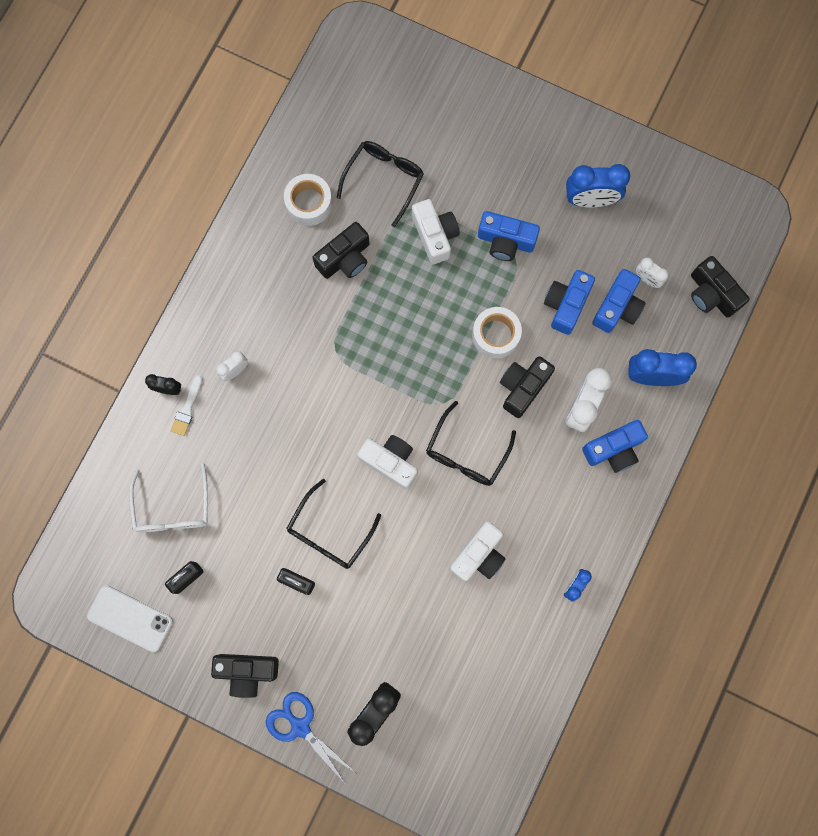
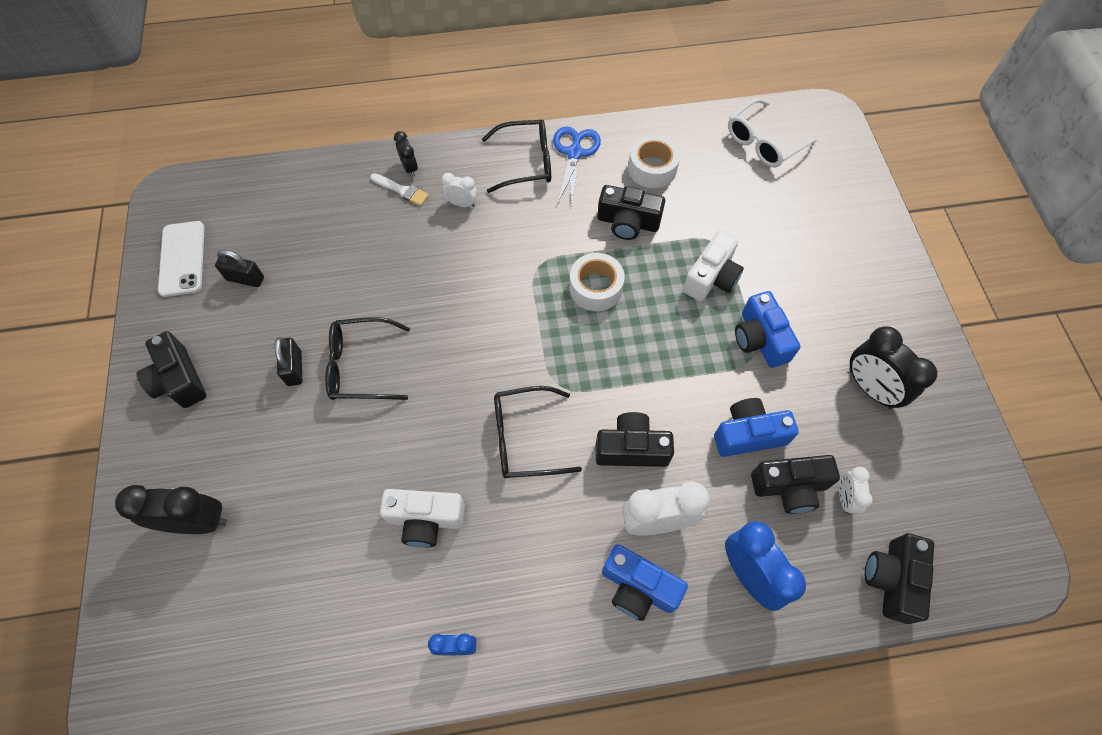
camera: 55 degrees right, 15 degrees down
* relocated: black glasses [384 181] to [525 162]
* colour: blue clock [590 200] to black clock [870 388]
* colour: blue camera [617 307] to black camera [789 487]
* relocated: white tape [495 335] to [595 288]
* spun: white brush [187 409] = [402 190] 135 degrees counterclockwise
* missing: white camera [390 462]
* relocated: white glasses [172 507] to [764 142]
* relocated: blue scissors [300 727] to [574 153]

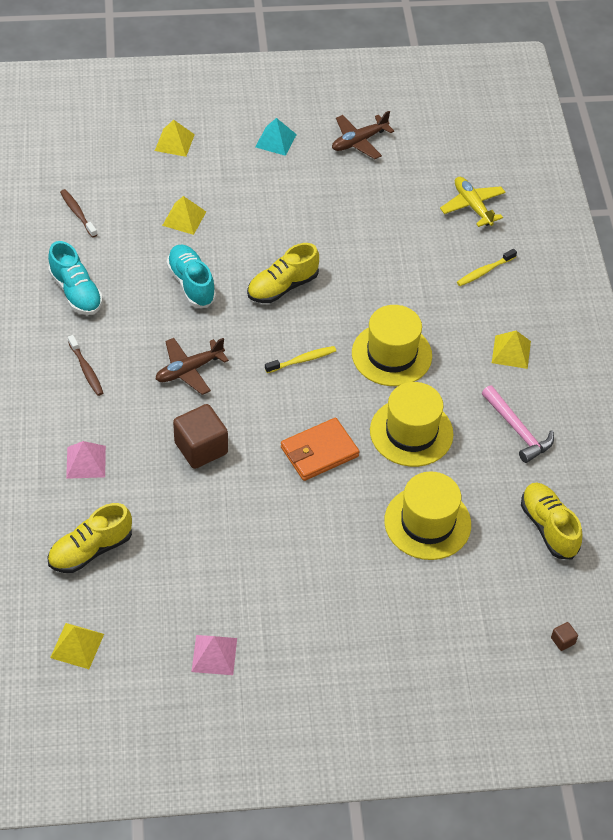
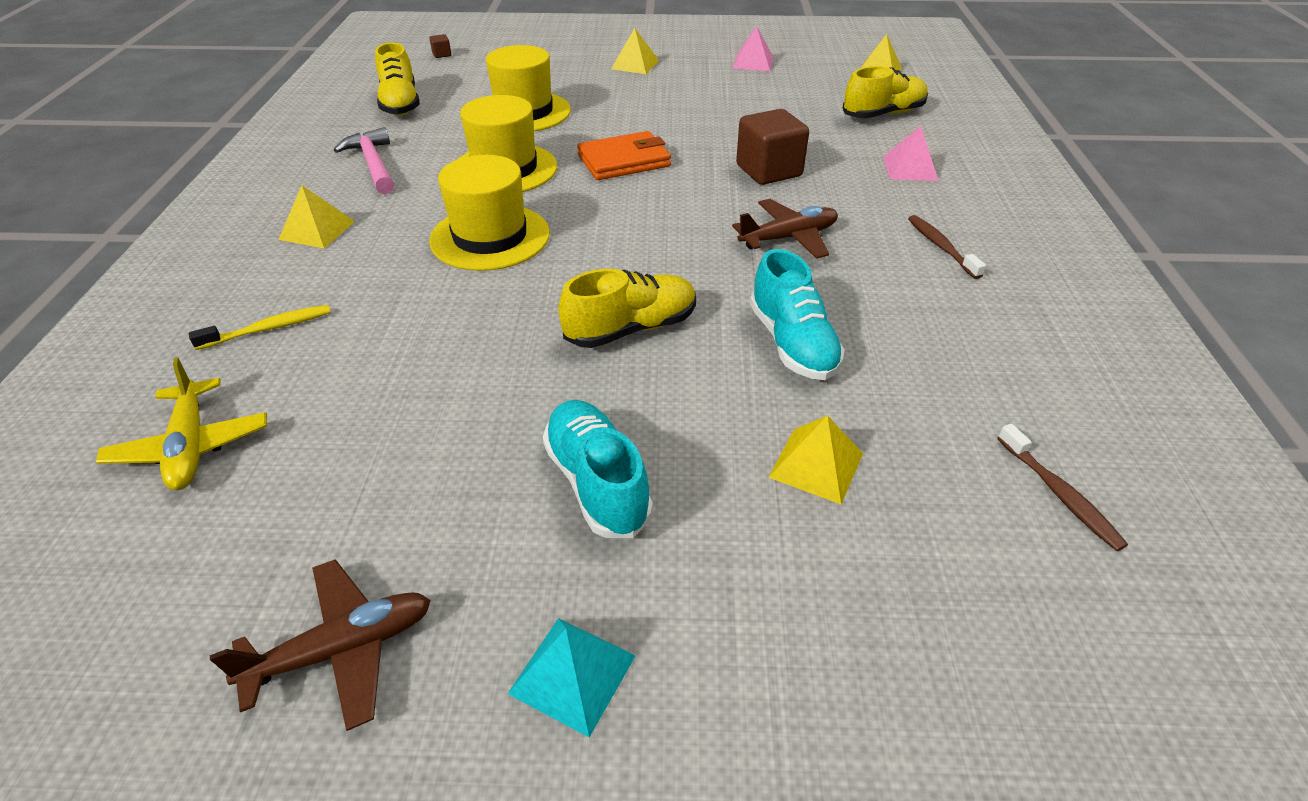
camera: 170 degrees left, 10 degrees down
* relocated: yellow pyramid [174 142] to [635 65]
* relocated: turquoise shoe [76 292] to [597 482]
* missing: yellow toothbrush [302 360]

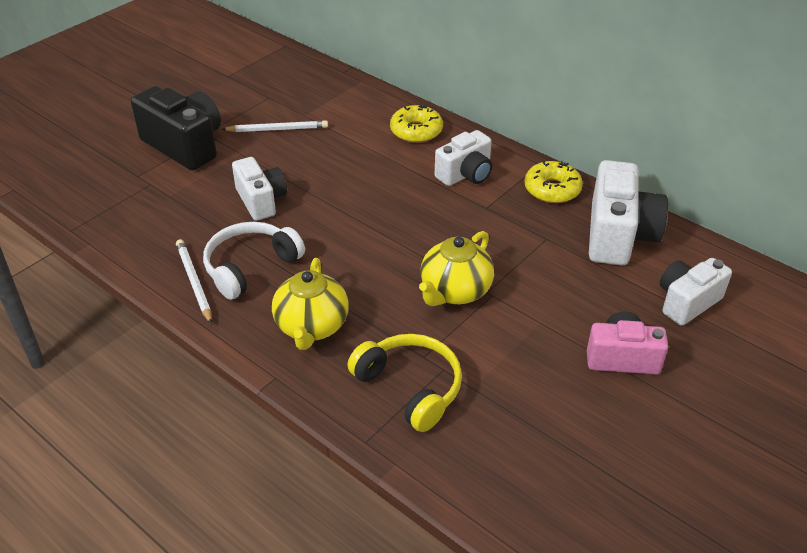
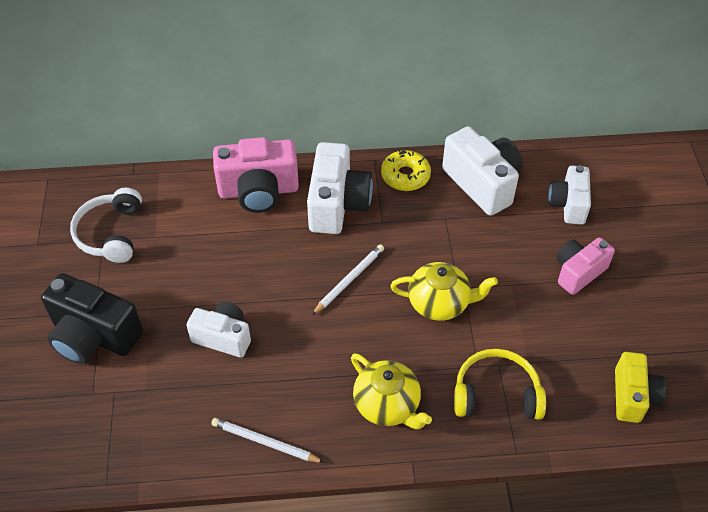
camera: 45 degrees left, 10 degrees up
* spun: black camera [185 145] = [94 336] 150 degrees counterclockwise
* exchanged: yellow donut [416 131] to pink camera [258 191]
* relocated: white pencil [277 129] to [349 280]
* size: white camera [465 174] = [337 204] x1.55
* relocated: white headphones [250 266] to [111 233]
* spun: yellow teapot [454 291] = [439 303] 75 degrees counterclockwise
* appeared: yellow camera [633 396]

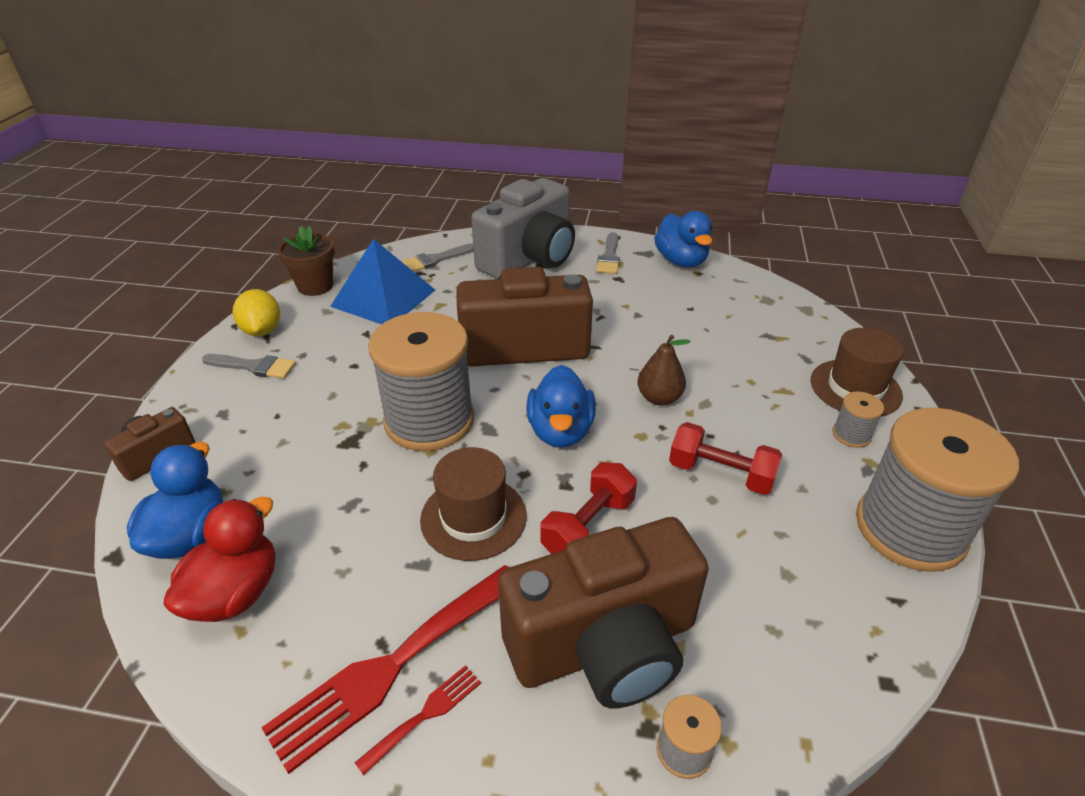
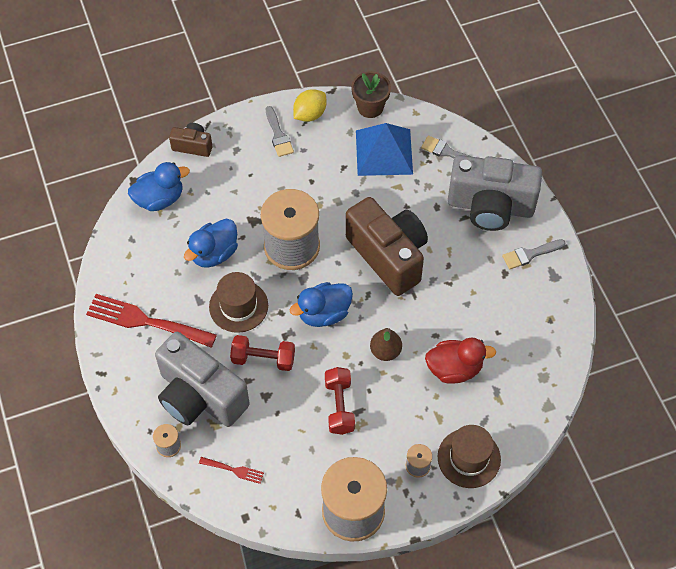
camera: 60 degrees right, 20 degrees up
* relocated: blue duck [681 261] to [214 253]
* relocated: red duck [235 593] to [454 369]
* colour: brown camera [605 645] to grey camera [200 396]
* relocated: red fork [425 714] to [234 470]

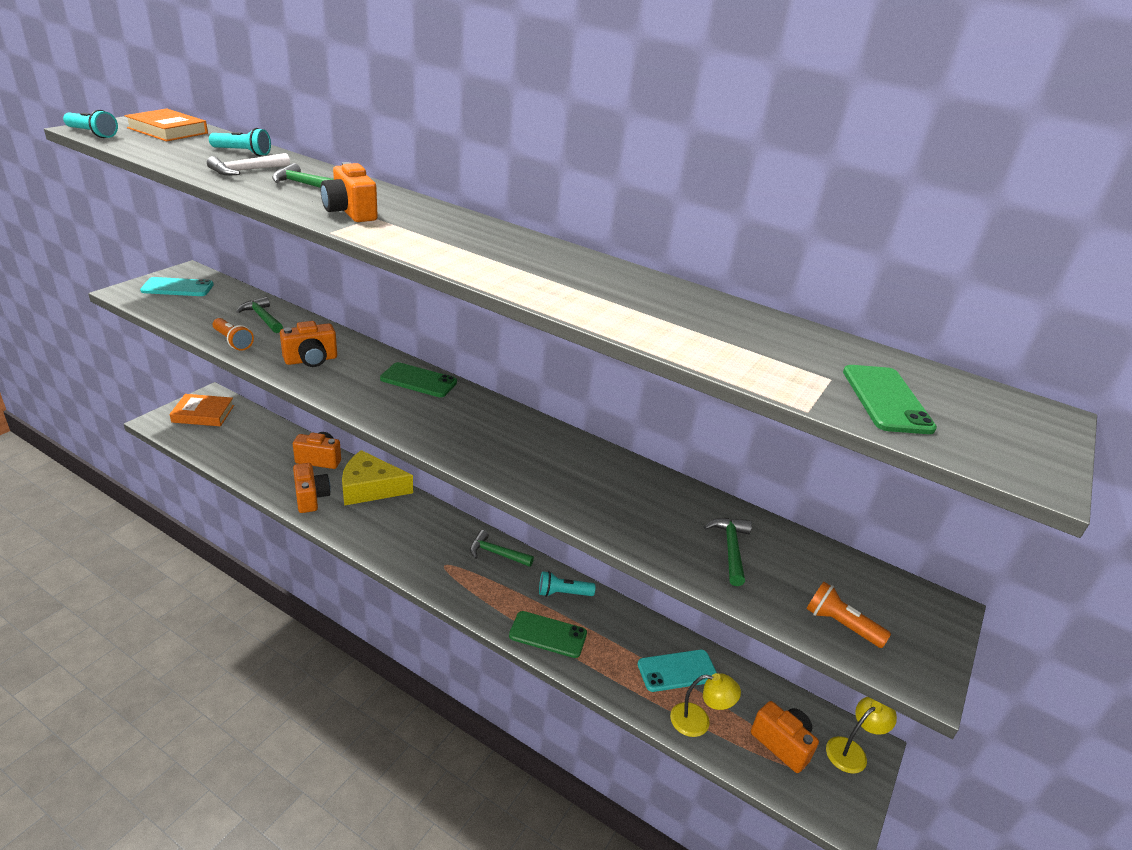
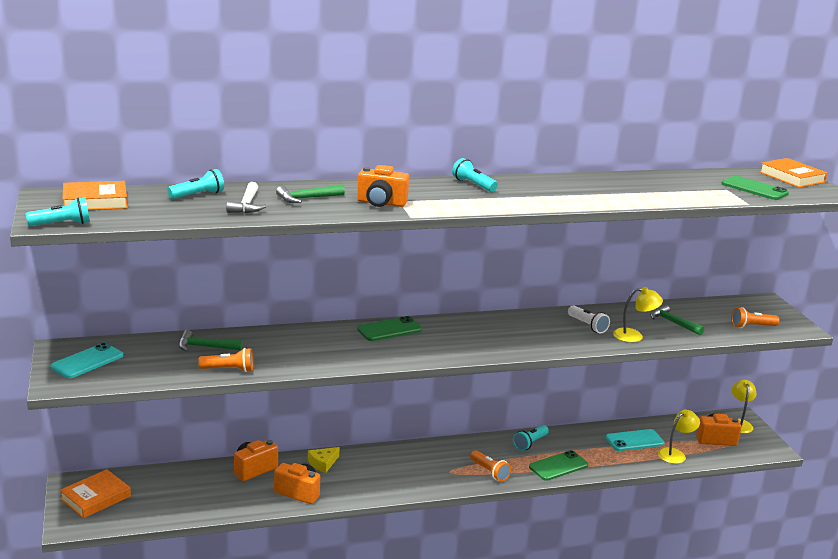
camera: 45 degrees left, 10 degrees down
* missing: orange camera [311 360]
* size: yellow cheese [370 488] = [323 463] x0.50
* missing: green hammer [496 553]
* spun: turquoise phone [677 671] = [634 441] 45 degrees clockwise
* appeared: turquoise flashlight [473 185]
* appeared: orange book [792 177]
* appeared: yellow lamp [634 336]
* appeared: white flashlight [587 326]
* appeared: orange flashlight [489 472]

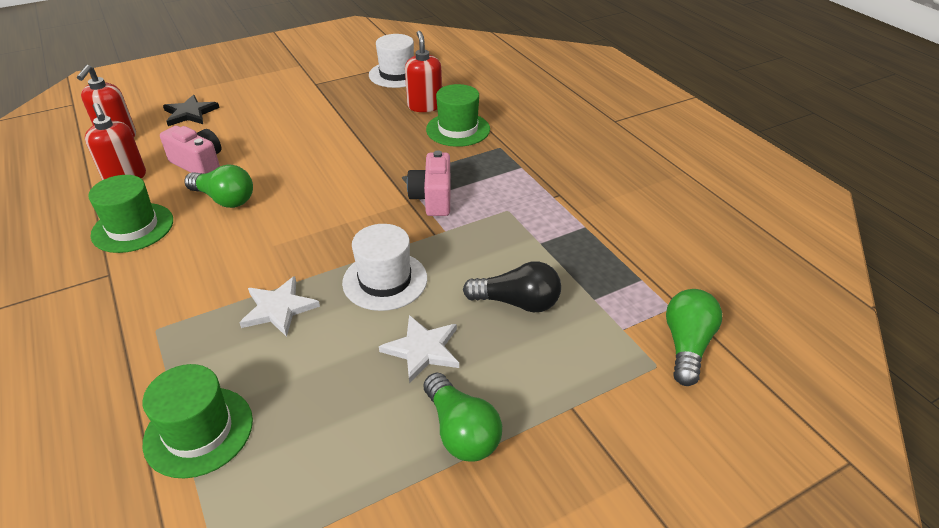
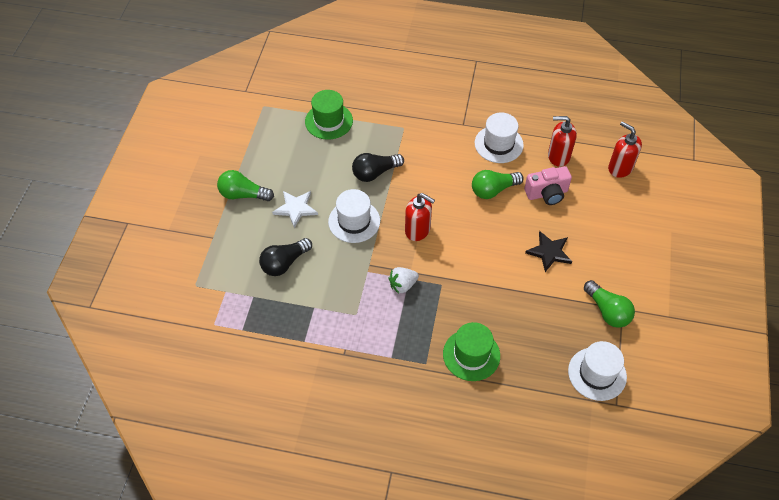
camera: 130 degrees right, 15 degrees up
* relocated: red soap dispenser [424 106] to [418 230]
* relocated: black star [190 113] to [549 252]
* exchanged: pink camera [432 198] to white strawberry [402 285]
* colour: green hat [133 227] to white hat [498 144]
* exchanged: white star [279 308] to black light bulb [375 173]
* relocated: green light bulb [687 345] to [607 311]

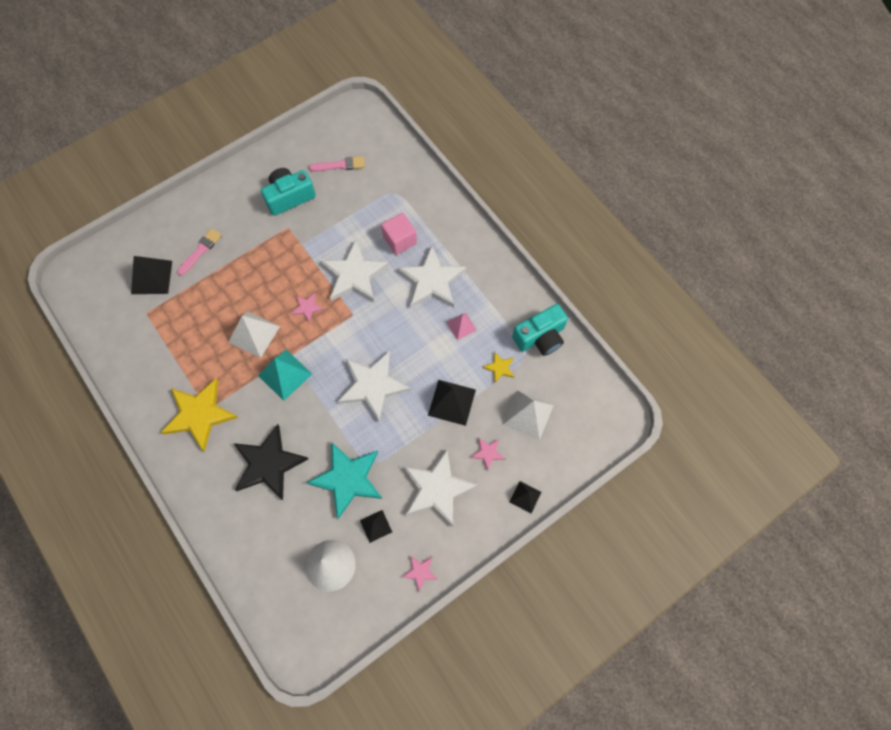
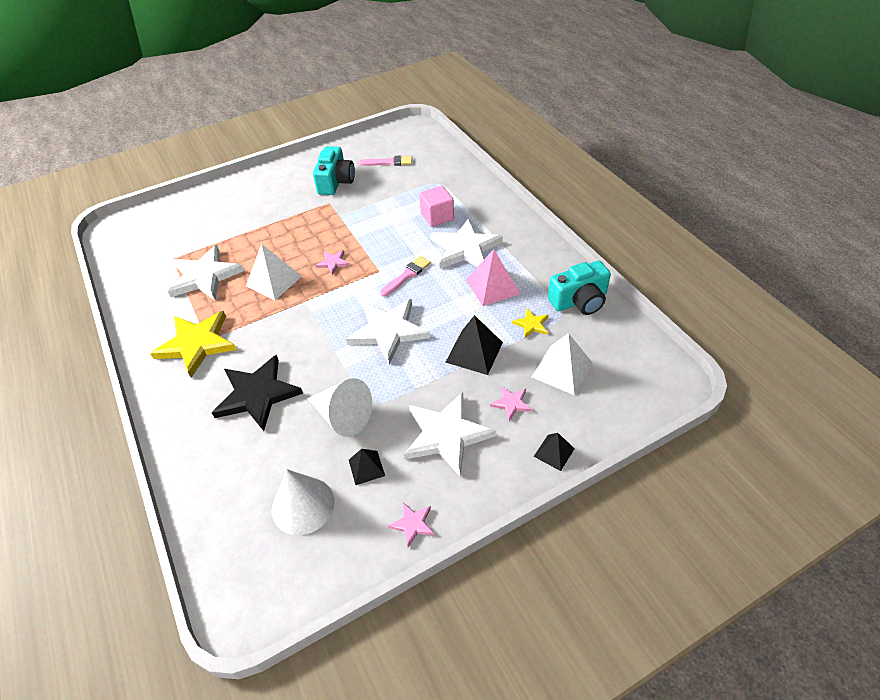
camera: 10 degrees right, 20 degrees down
* spun: turquoise camera [289 197] = [336 182] 120 degrees clockwise
* relocated: pink brush [200 250] to [406 275]
* relocated: white star [354 274] to [205 276]
* missing: black pyramid [151 277]
* size: pink pyramid [461 326] = [492 286] x1.69
* missing: turquoise pyramid [285 374]
* exchanged: turquoise star [348 479] to white cone [343 416]

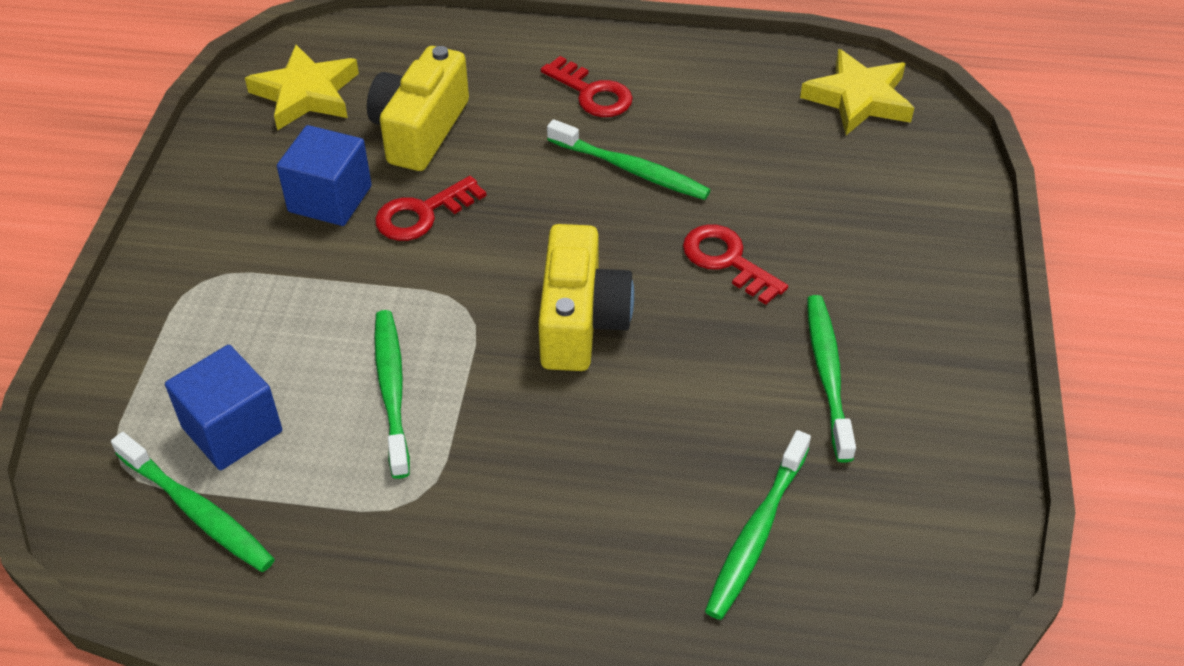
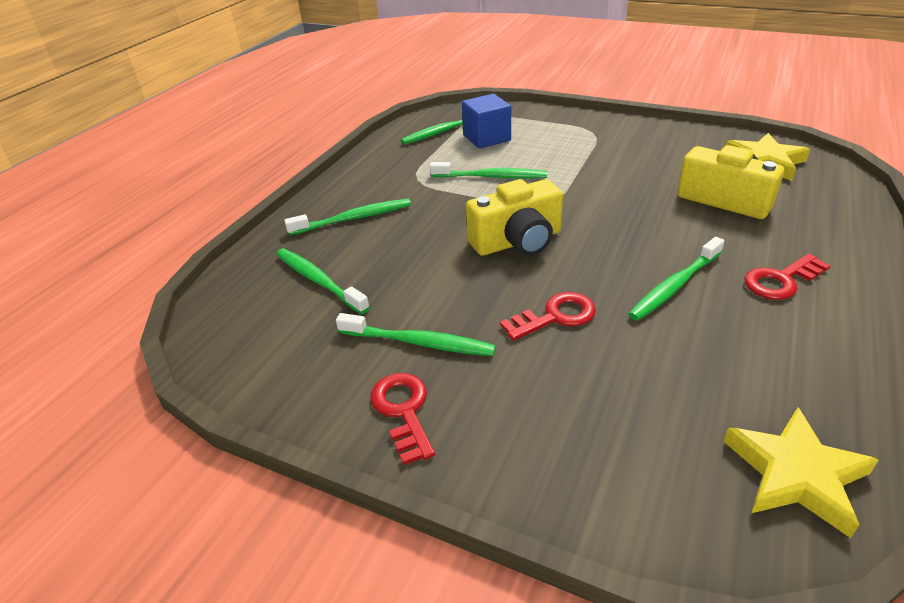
camera: 110 degrees right, 10 degrees down
* missing: blue cube [330 199]
* relocated: red key [422 214] to [403 411]
* spun: yellow camera [580 321] = [517 241] 45 degrees counterclockwise
* appeared: green toothbrush [354 218]

